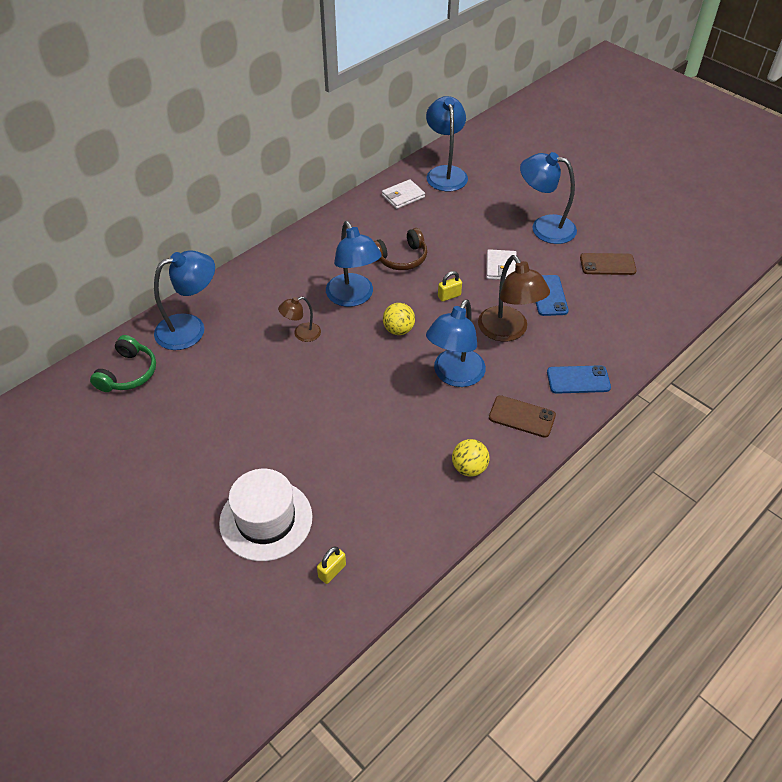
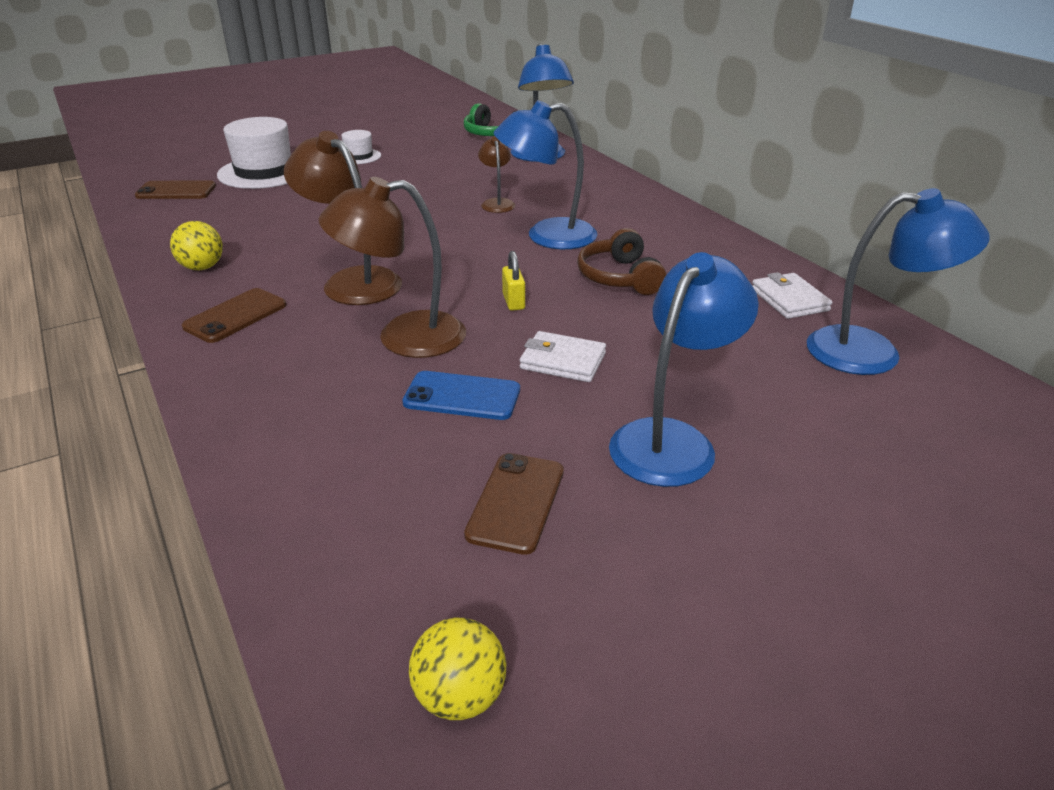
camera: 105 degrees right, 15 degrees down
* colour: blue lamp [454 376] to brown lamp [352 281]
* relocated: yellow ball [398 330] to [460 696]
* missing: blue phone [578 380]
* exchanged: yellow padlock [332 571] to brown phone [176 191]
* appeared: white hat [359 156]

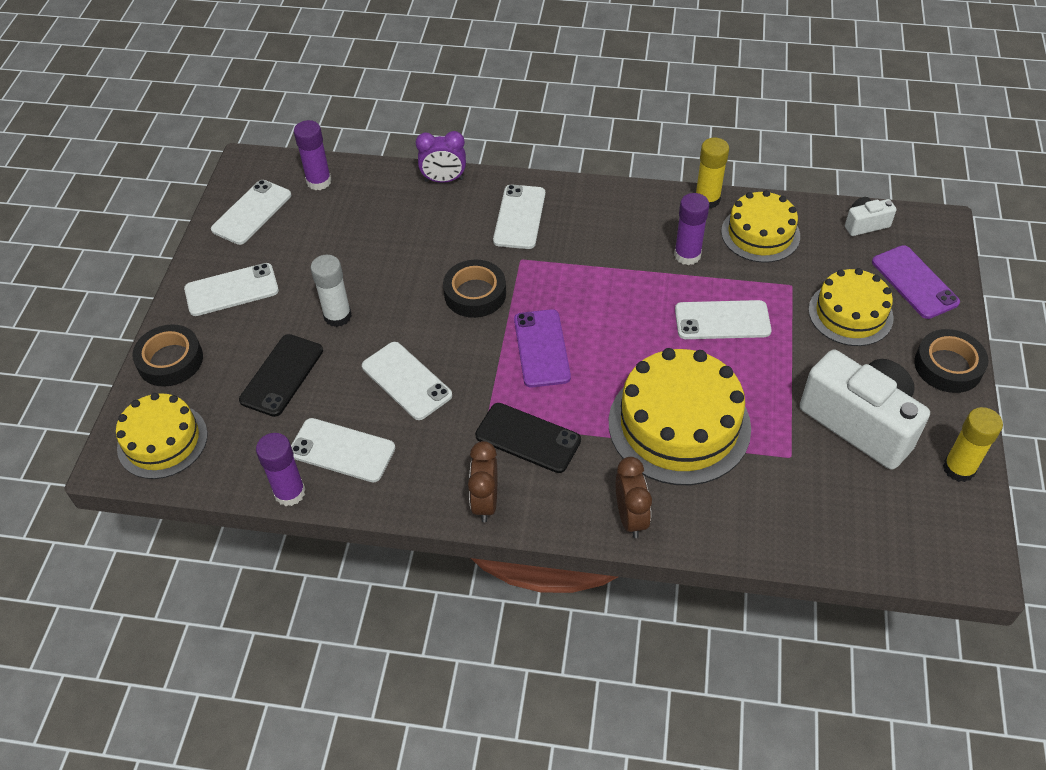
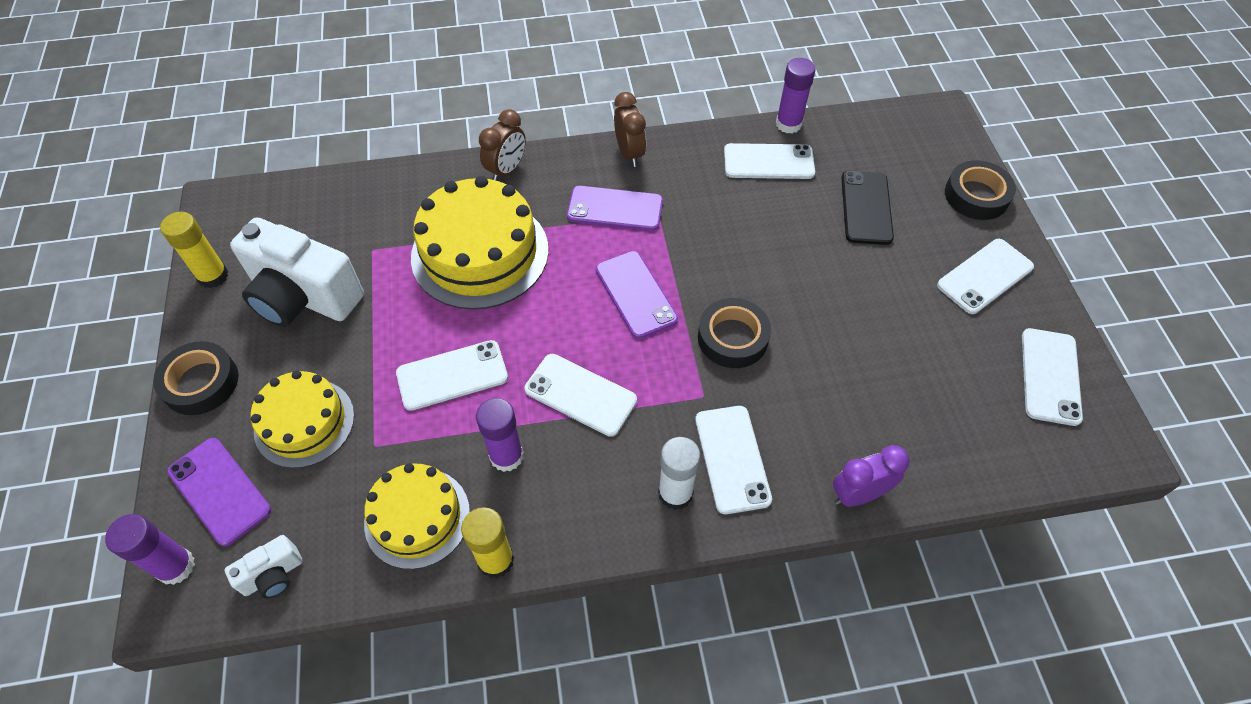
camera: 160 degrees right, 5 degrees up
* relocated: purple glue stick [319 181] to [176 566]
* relocated: white glue stick [337 316] to [675 493]
* relocated: white phone [406 381] to [580 395]
* missing: yellow cake [162 441]
* colour: black phone [528 438] to purple phone [615 209]
* spun: brown clock [630 517] = [506 170] 120 degrees counterclockwise

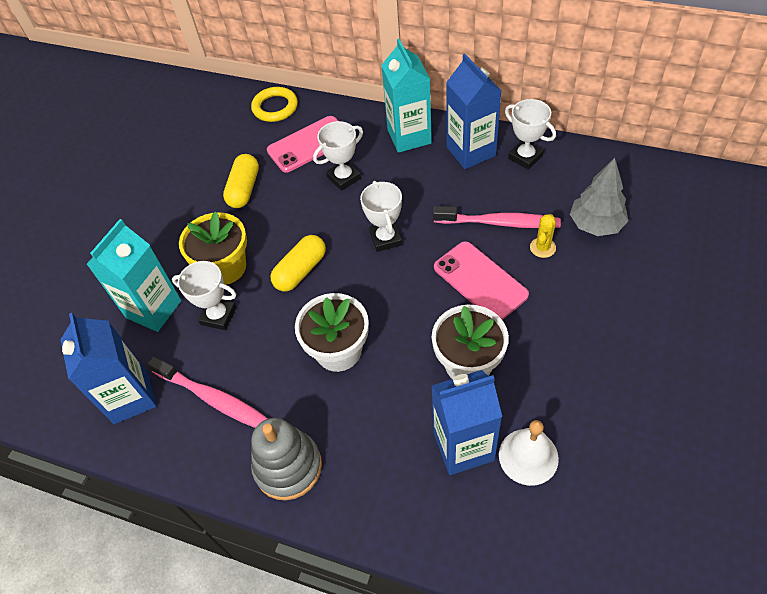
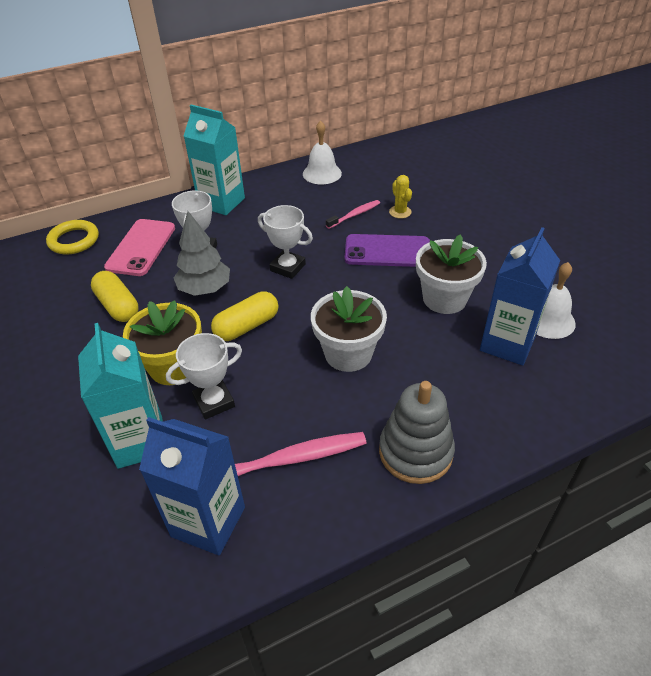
camera: 50 degrees left, 10 degrees down
* missing: blue carton [471 151]
* exchanged: white trophy [525 157] to white bell [322 173]
* relocated: grey tree [595 225] to [205 289]
* size: pink toothbrush [499 223] = [354 215] x0.60
* spun: yellow capsule [301 271] = [247 326] 60 degrees clockwise
* colour: pink phone [480 281] to purple phone [387 251]

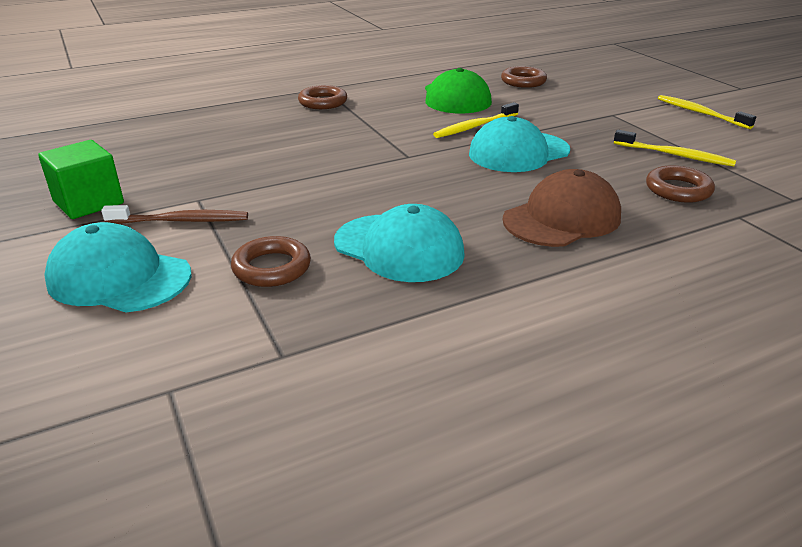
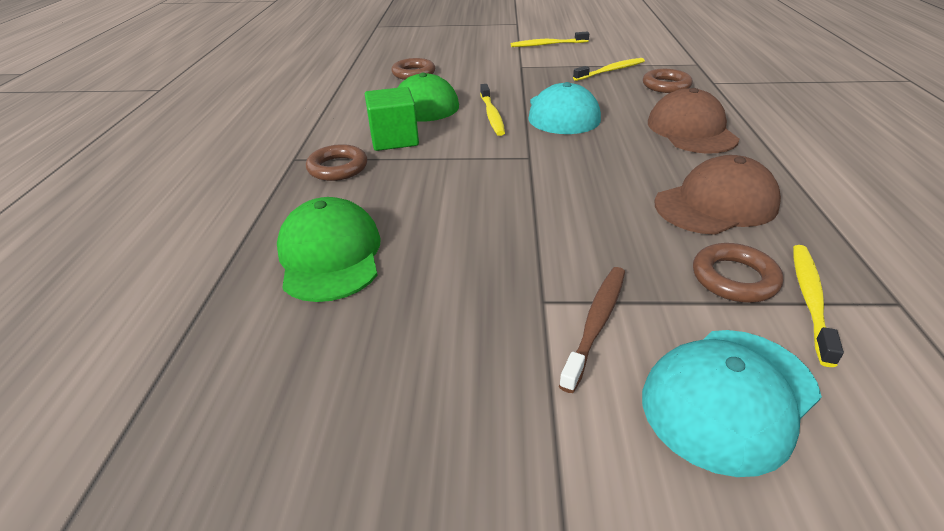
camera: 60 degrees left, 5 degrees up
* relocated: green cube [88 202] to [394 139]
* colour: turquoise cap [399 248] to brown cap [716 204]
* appeared: green cap [330 255]
* appeared: yellow toothbrush [810 300]

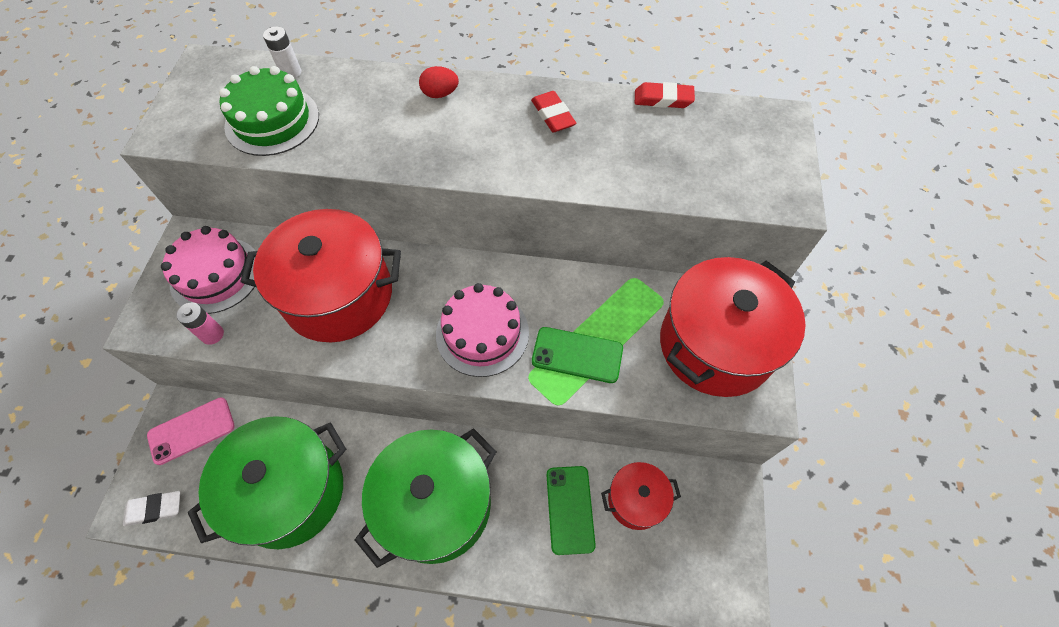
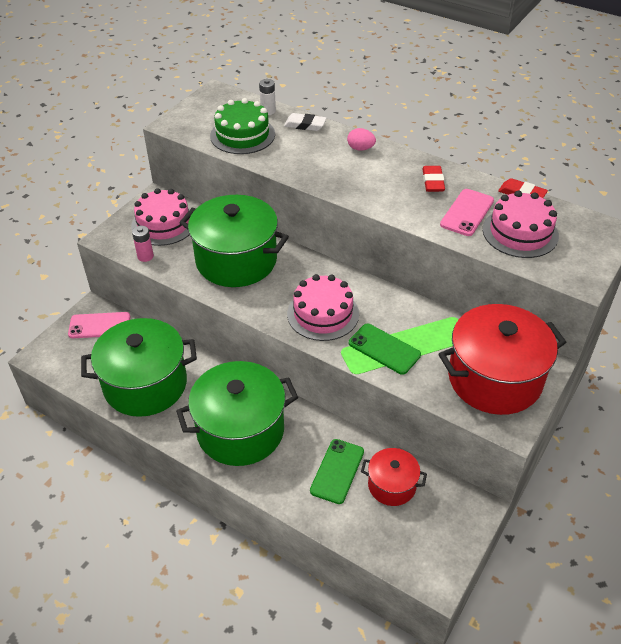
camera: 25 degrees right, 15 degrees down
* colour: red egg [440 94] to pink egg [360 148]
* colour: red pot [338 295] to green pot [236 260]
* relocated: white eraser [155 509] to [305 125]
* appeared: pink phone [467 212]
* appeared: pink cake [520 232]

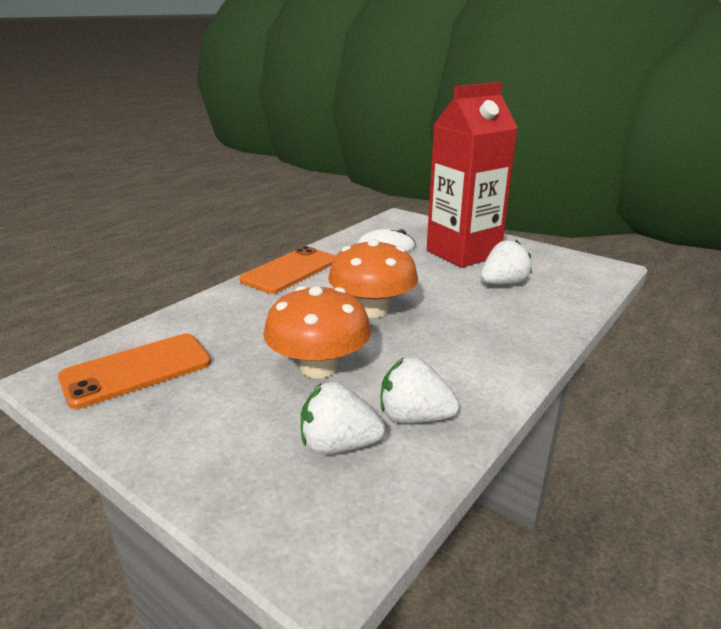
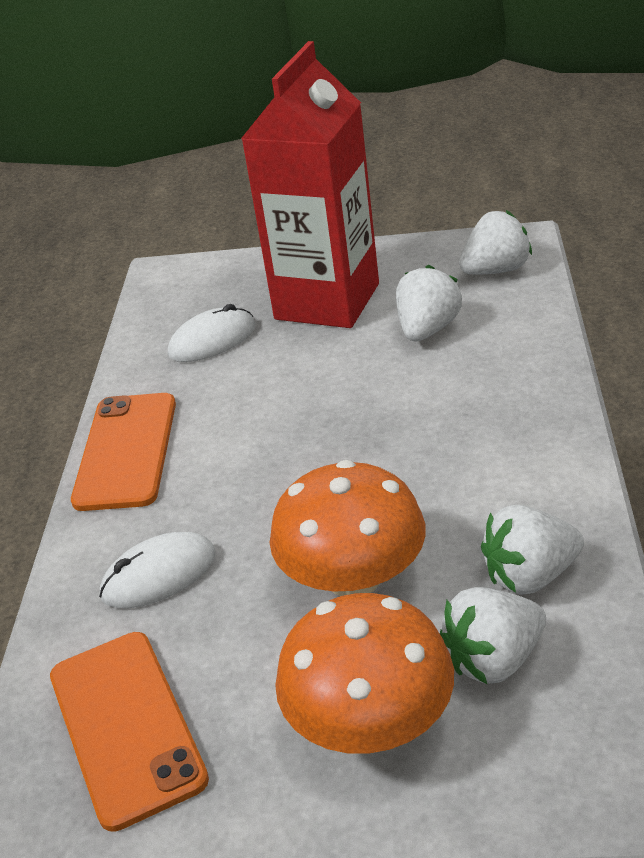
camera: 30 degrees left, 10 degrees up
* relocated: orange mushroom [372 310] to [371 721]
* spun: orange phone [137 370] = [126 726] 45 degrees counterclockwise
* appeared: white strawberry [496 270]
* appeared: white mouse [159 575]

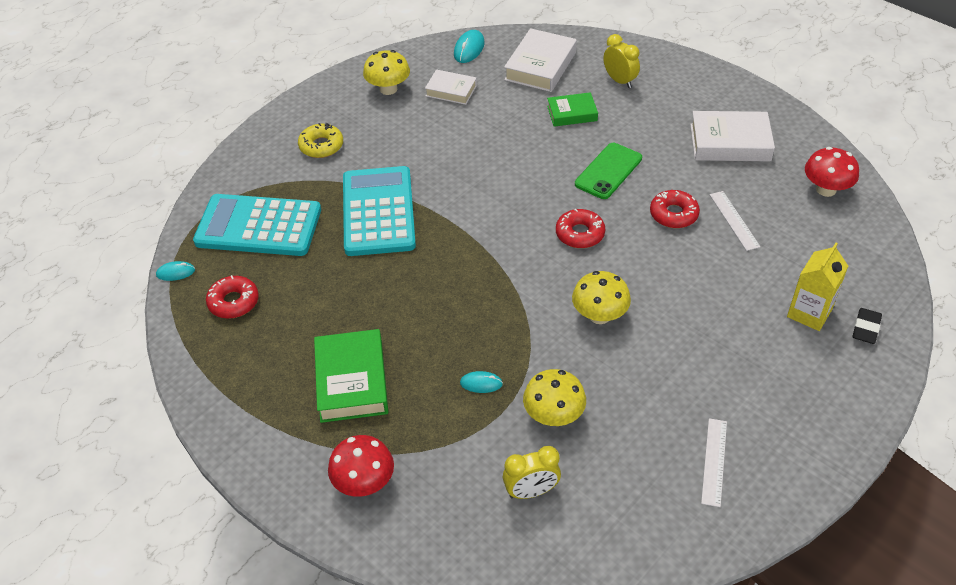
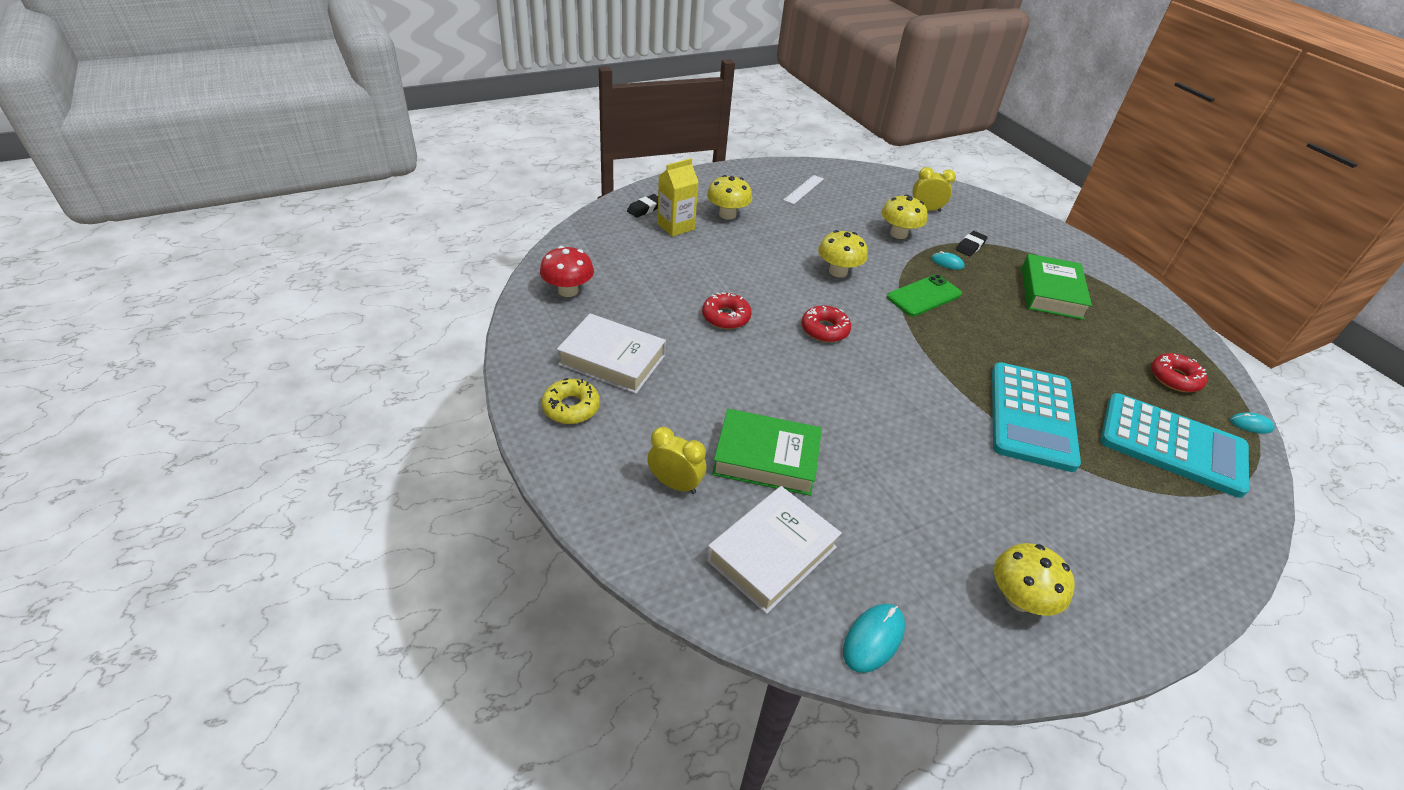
camera: 165 degrees left, 5 degrees down
* spun: yellow clock [619 81] = [675 484] 135 degrees clockwise
* missing: white book [451 91]
* size: green book [572 113] = [766 458] x1.62
* relocated: yellow donut [321 146] to [571 407]
* relocated: green phone [608 171] to [924 296]
* missing: white ruler [734 220]
* missing: red mushroom [364 482]
* appeared: yellow mushroom [727 214]
* appeared: black eraser [970 246]

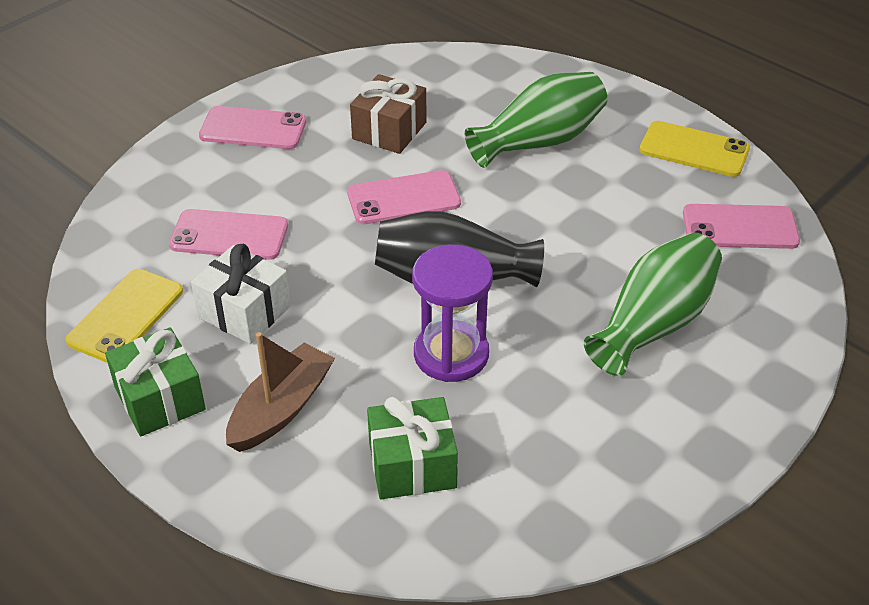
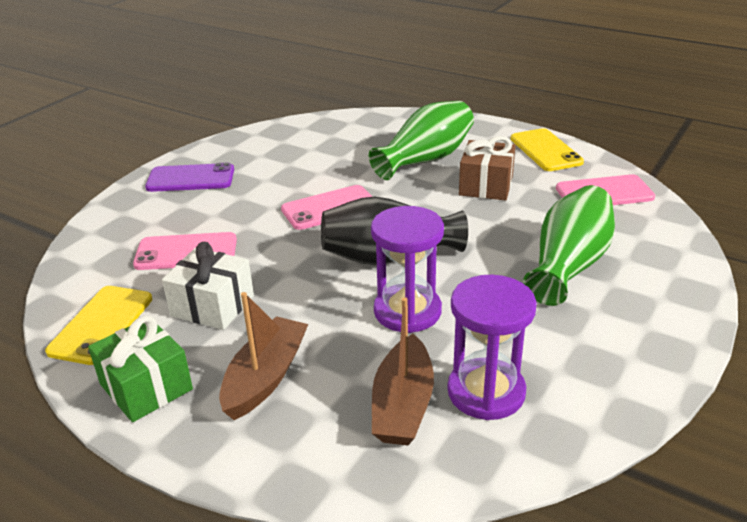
camera: 10 degrees left, 10 degrees down
* relocated: brown gift [389 131] to [486 186]
* colour: pink phone [253 129] to purple phone [191 178]
* spun: yellow phone [694 150] = [545 150] 60 degrees clockwise
* exchanged: green gift [412 465] to brown boat [403 404]
* appeared: purple hourglass [486 392]

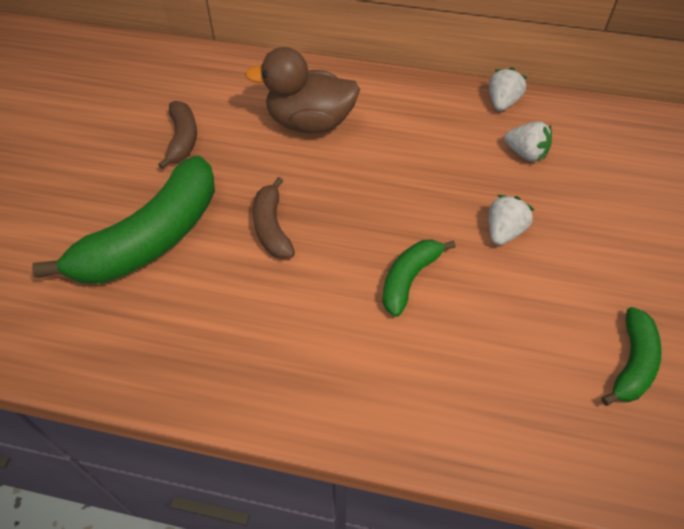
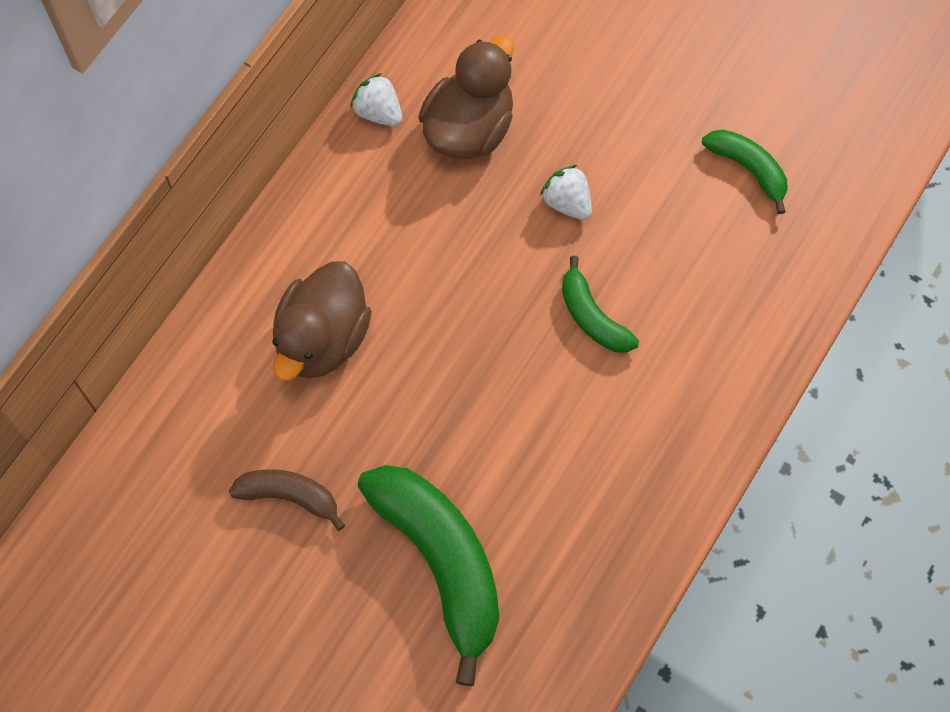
camera: 70 degrees left, 15 degrees up
* exchanged: white strawberry [525 153] to brown duck [469 128]
* missing: brown banana [272 227]

